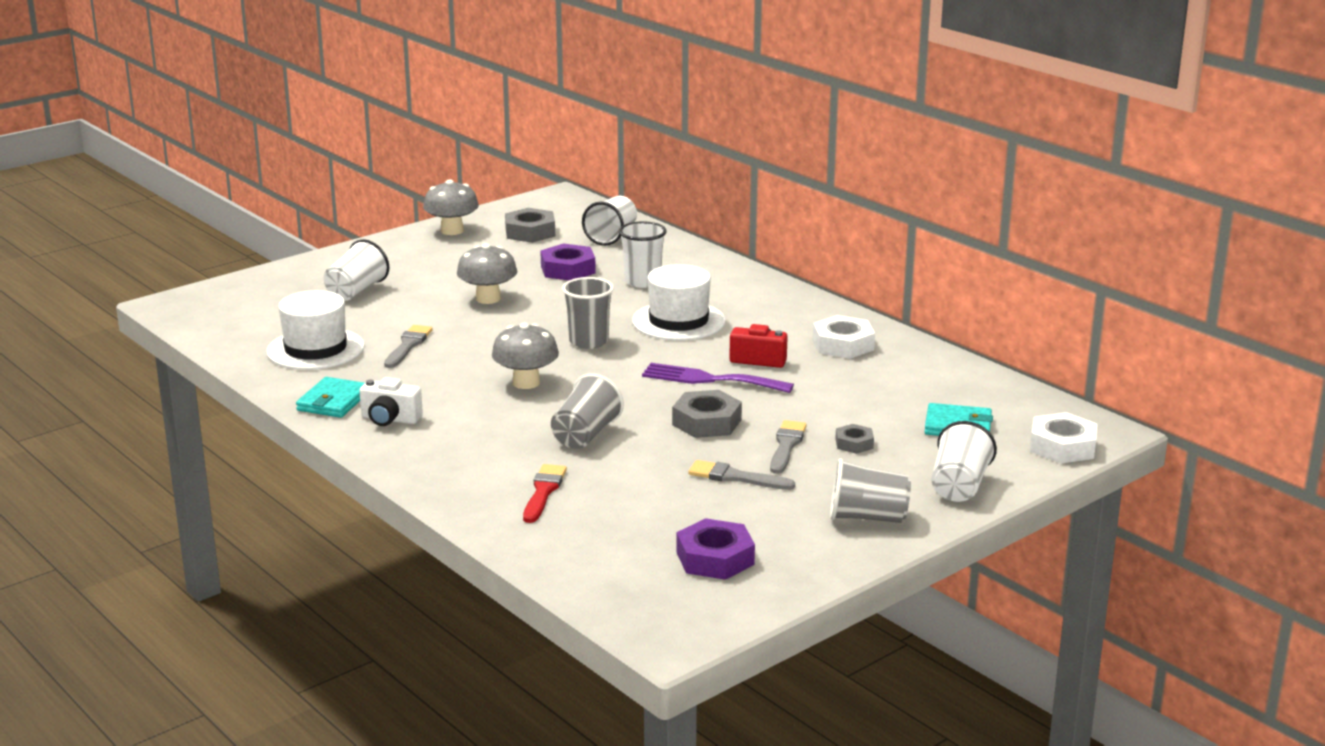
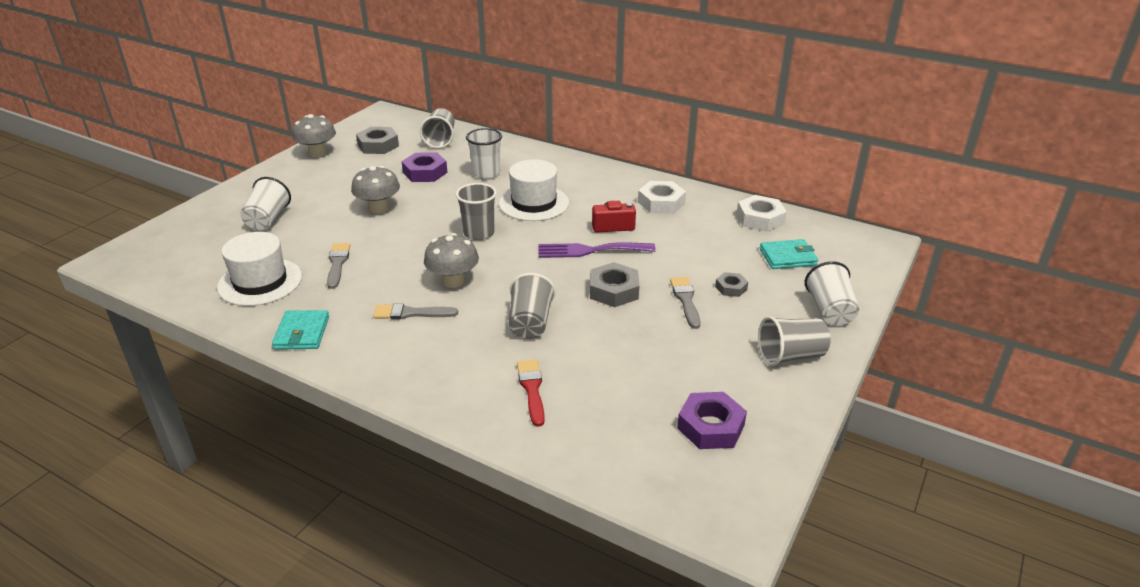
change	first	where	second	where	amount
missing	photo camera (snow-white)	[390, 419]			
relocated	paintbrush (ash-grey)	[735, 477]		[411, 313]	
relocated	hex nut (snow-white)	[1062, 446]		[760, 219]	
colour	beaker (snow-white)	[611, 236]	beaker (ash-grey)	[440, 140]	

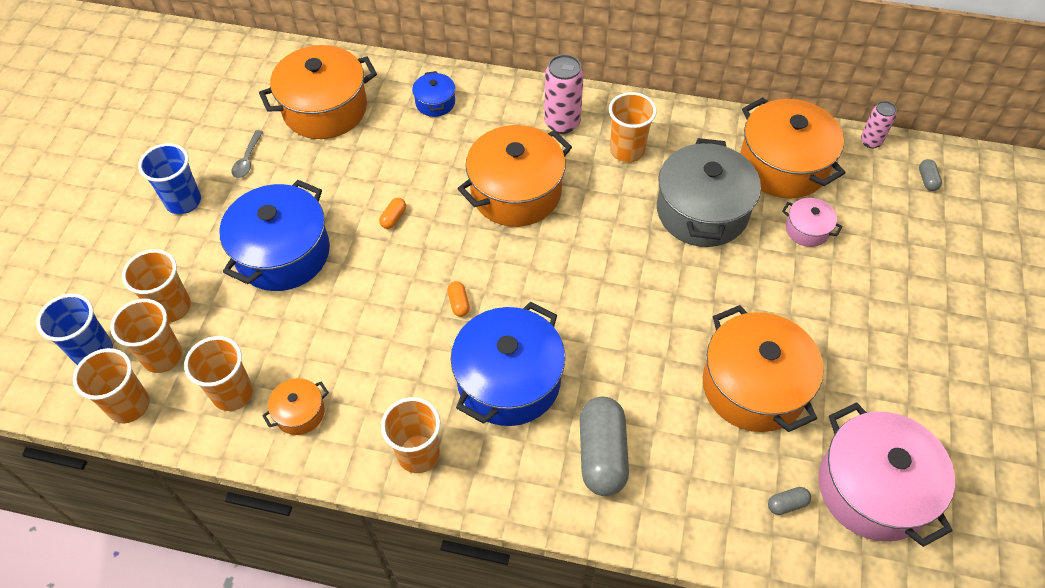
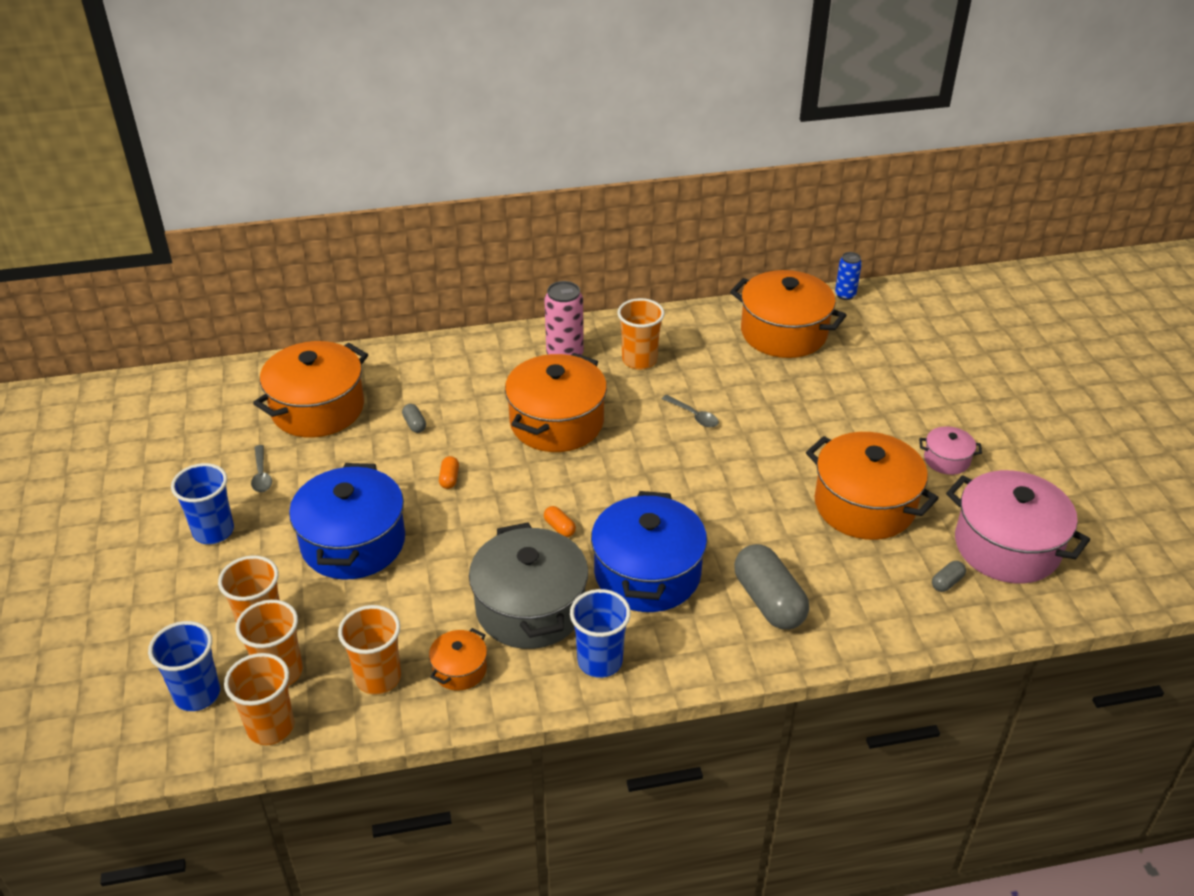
change	first	where	second	where	amount
missing	stockpot (royal blue)	[435, 103]			
appeared			tablespoon (ash-grey)	[693, 415]	
relocated	stockpot (ash-grey)	[702, 211]		[530, 608]	
relocated	stockpot (pink)	[807, 230]		[946, 460]	
relocated	pill shape (ash-grey)	[927, 180]		[414, 424]	
colour	beaker (orange)	[418, 454]	beaker (royal blue)	[600, 661]	
colour	soda can (pink)	[871, 141]	soda can (royal blue)	[845, 295]	

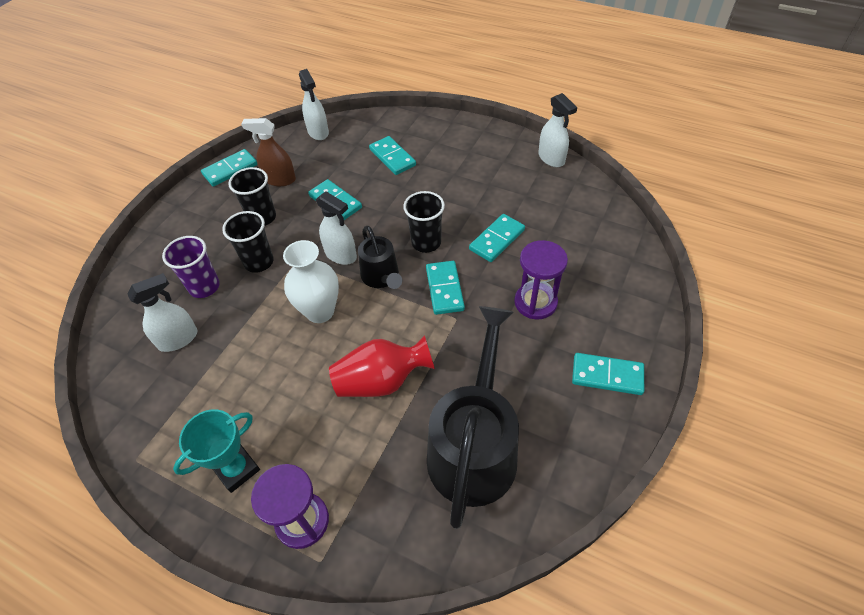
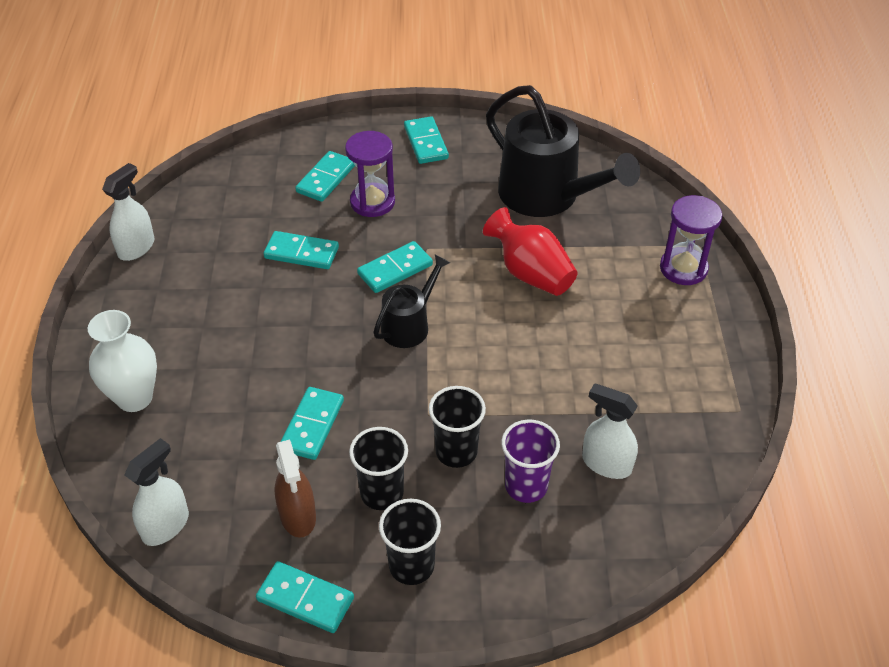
change	first	where	second	where	amount
missing	prize cup (aqua)	[237, 469]			
missing	spray bottle (snow-white)	[341, 255]			
relocated	flower vase (snow-white)	[320, 311]		[134, 398]	
relocated	domino piece (aqua)	[392, 157]		[326, 179]	
relocated	beaker (ebony)	[426, 242]		[411, 566]	
spun	sprinkling can (ebony)	[474, 447]		[546, 196]	120 degrees counterclockwise

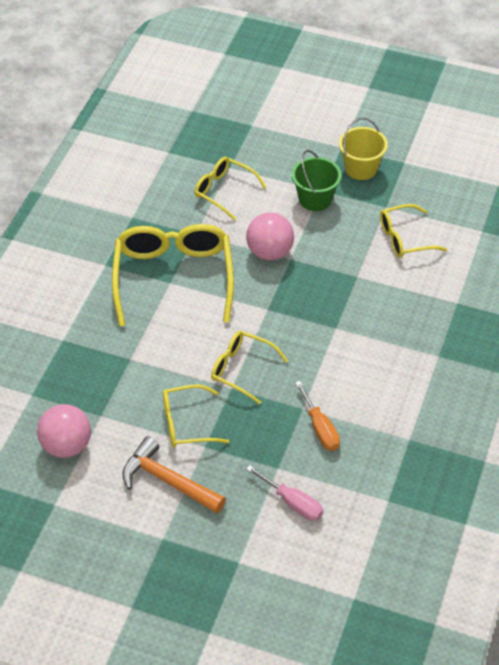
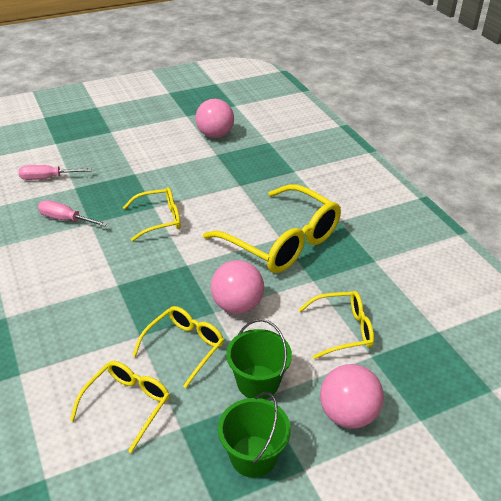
change	first	where	second	where	amount
missing	carpenter's hammer (orange)	[168, 481]			
appeared			play ball (pink)	[348, 414]	
relocated	eyeglasses (yellow)	[186, 423]		[184, 347]	
colour	flat screwdriver (orange)	[320, 428]	flat screwdriver (pink)	[65, 219]	
colour	bucket (yellow)	[361, 168]	bucket (green)	[253, 456]	

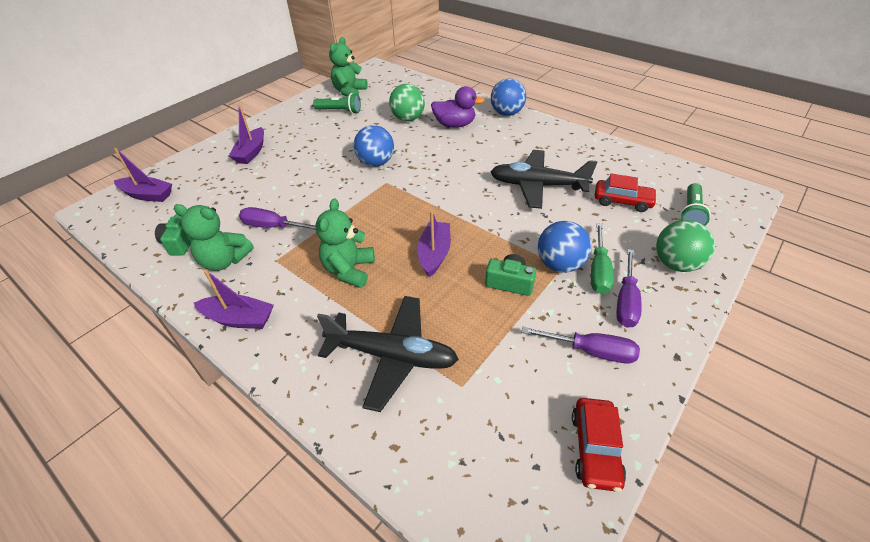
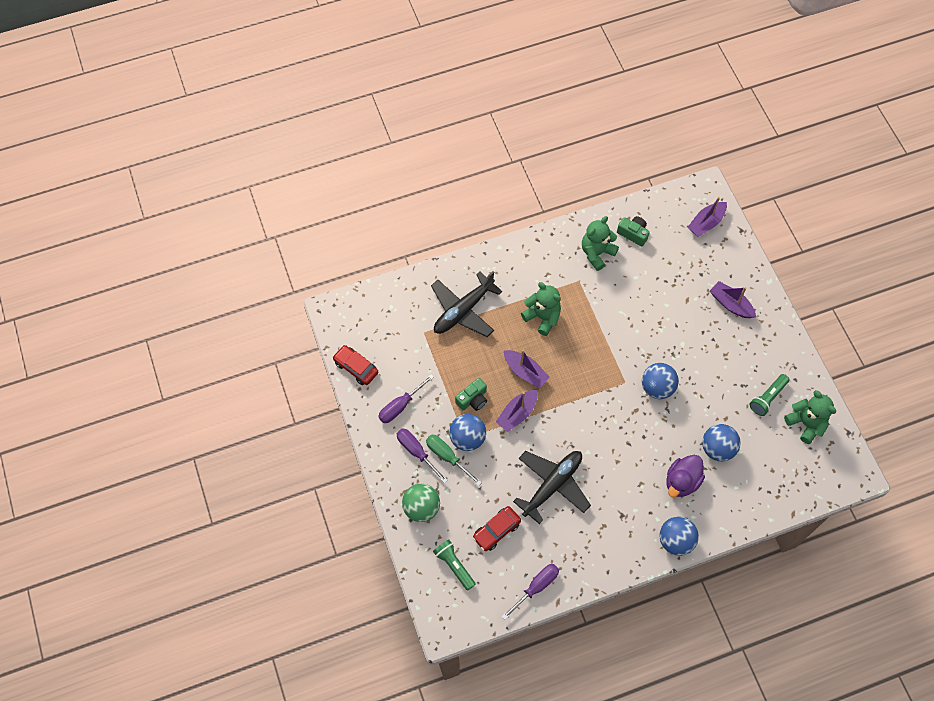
change	first	where	second	where	amount
relocated	sailboat (violet)	[239, 319]		[517, 413]	
relocated	flat screwdriver (violet)	[273, 227]		[536, 587]	
colour	play ball (green)	[408, 119]	play ball (royal blue)	[717, 448]	

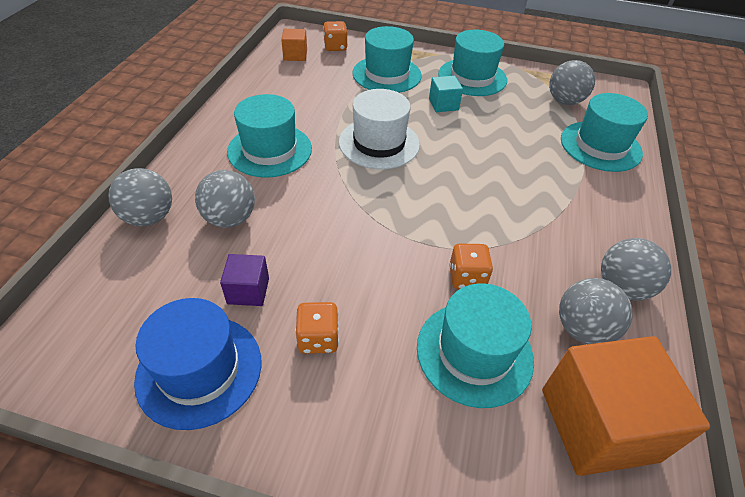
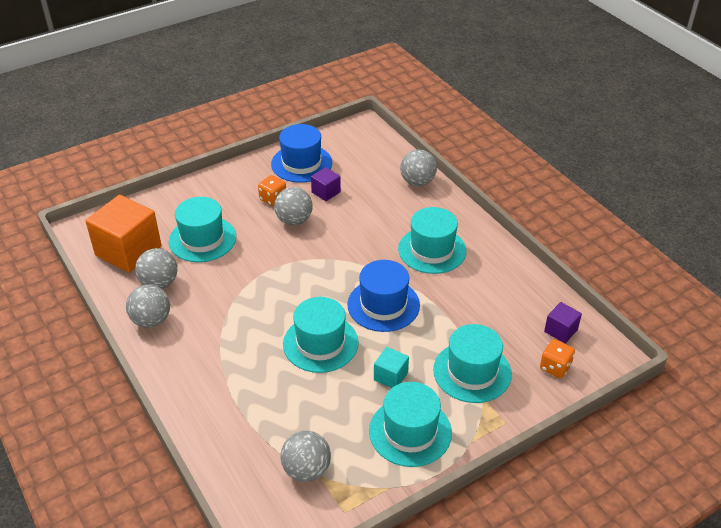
change	first	where	second	where	amount
missing	game die (orange)	[466, 278]			
relocated	play ball (ash-grey)	[230, 219]		[294, 220]	
relocated	top hat (aqua)	[600, 146]		[320, 343]	
colour	cube (orange)	[295, 55]	cube (violet)	[560, 330]	
colour	top hat (snow-white)	[379, 143]	top hat (royal blue)	[383, 305]	

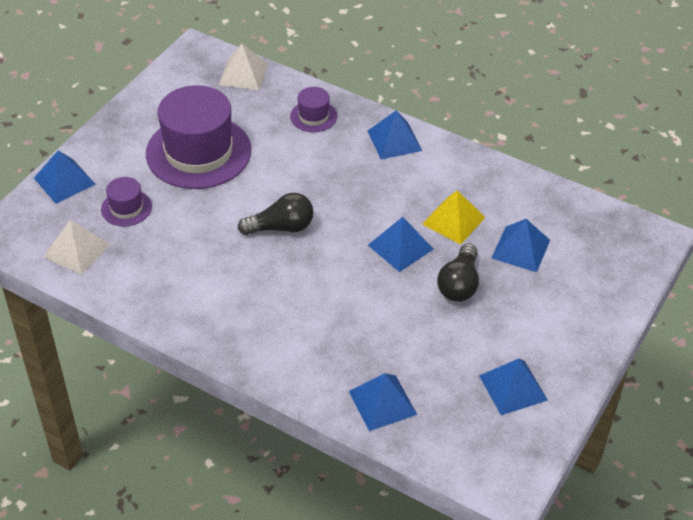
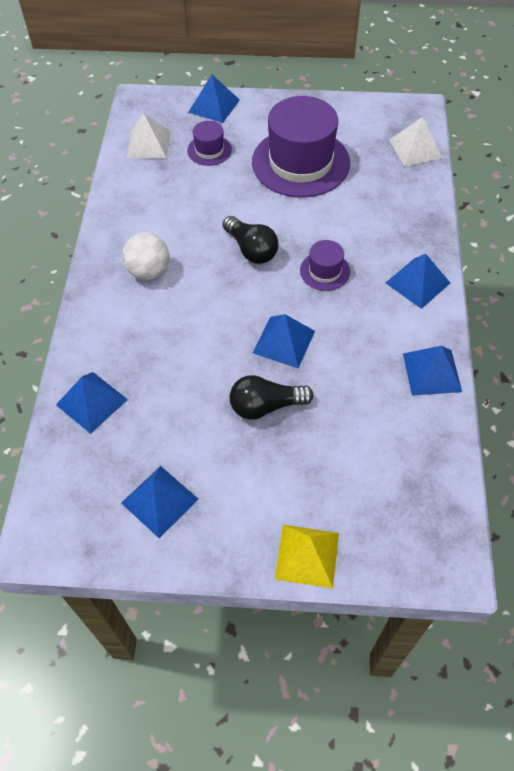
change	first	where	second	where	amount
appeared			play ball (snow-white)	[148, 271]	
relocated	top hat (violet)	[313, 116]		[325, 271]	
relocated	pyramid (yellow)	[453, 220]		[307, 555]	
relocated	pyramid (royal blue)	[521, 249]		[432, 372]	

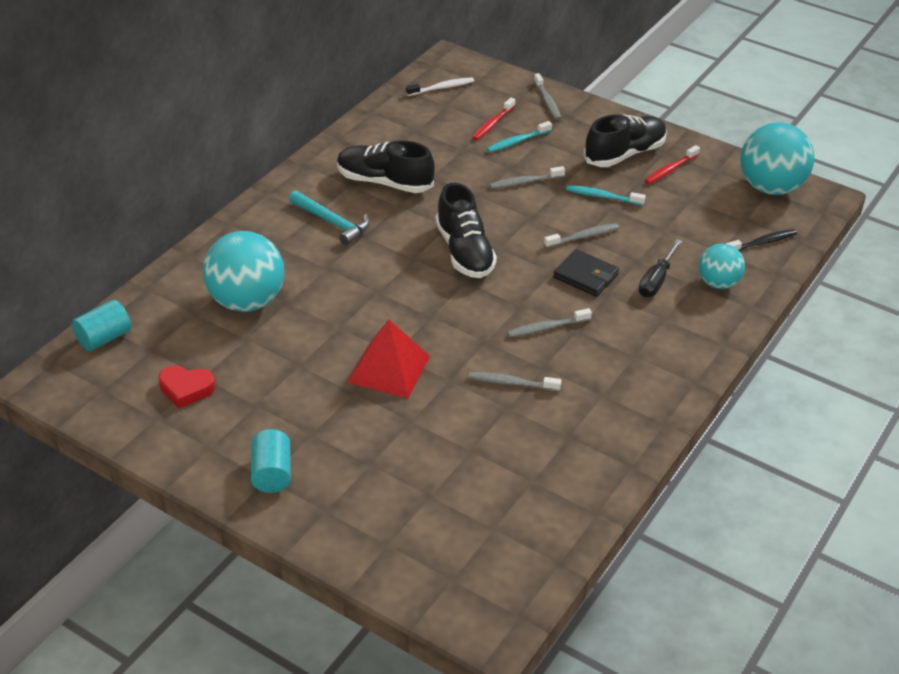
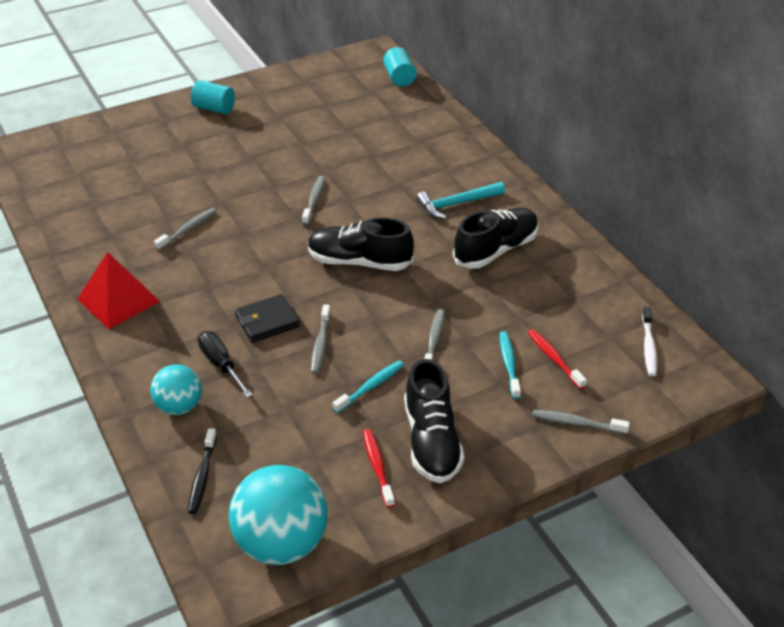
change	first	where	second	where	amount
missing	heart (red)	[186, 389]			
missing	play ball (aqua)	[246, 301]			
relocated	pyramid (red)	[389, 369]		[118, 300]	
relocated	toothbrush (ash-grey)	[547, 328]		[314, 200]	

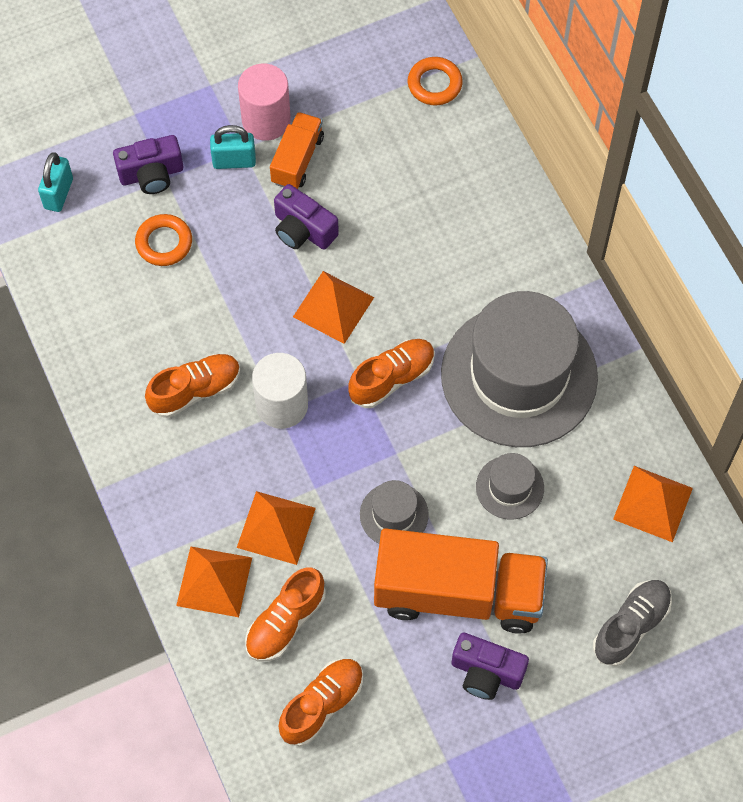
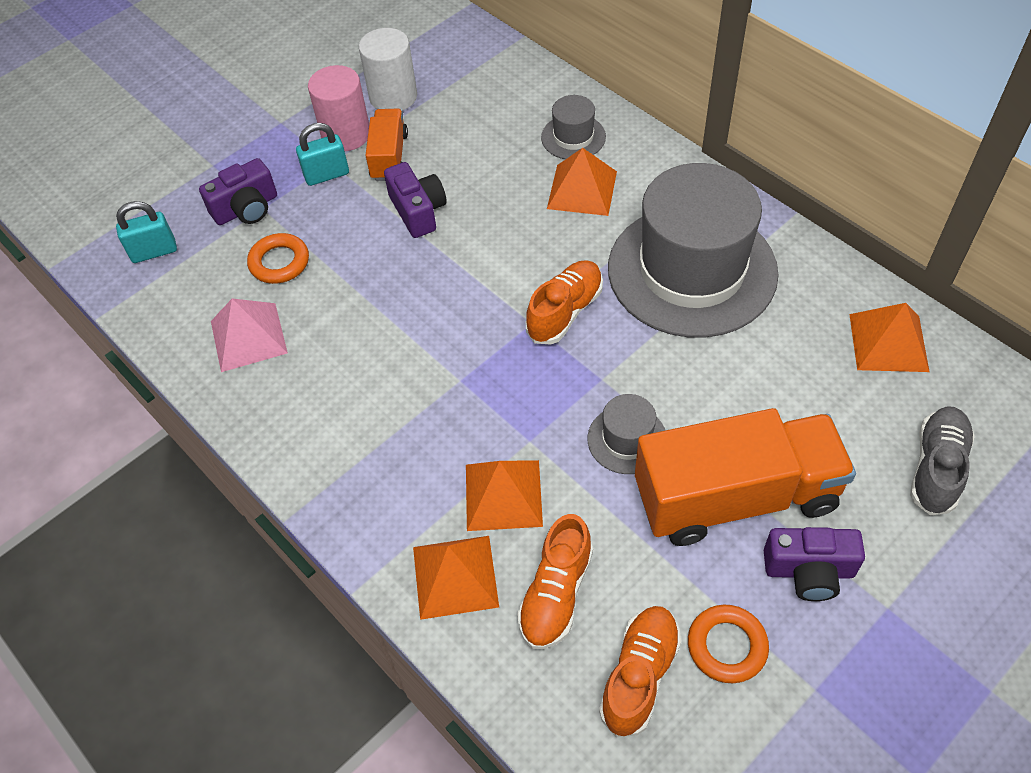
change	first	where	second	where	amount
missing	lace-up shoe (orange)	[195, 390]			
appeared			pyramid (pink)	[248, 337]	
relocated	cylinder (snow-white)	[282, 405]		[393, 96]	
relocated	pyramid (orange)	[333, 307]		[582, 189]	
relocated	ring (orange)	[434, 84]		[727, 646]	
relocated	top hat (ash-grey)	[510, 487]		[573, 137]	
spun	lock (aqua)	[58, 193]		[154, 252]	75 degrees clockwise
spun	photo camera (violet)	[303, 230]		[418, 211]	135 degrees counterclockwise

